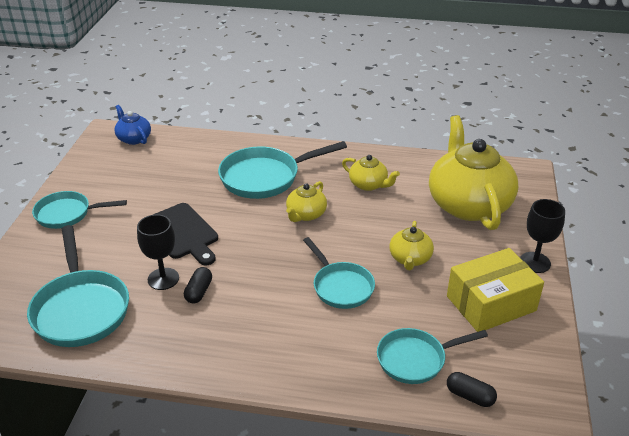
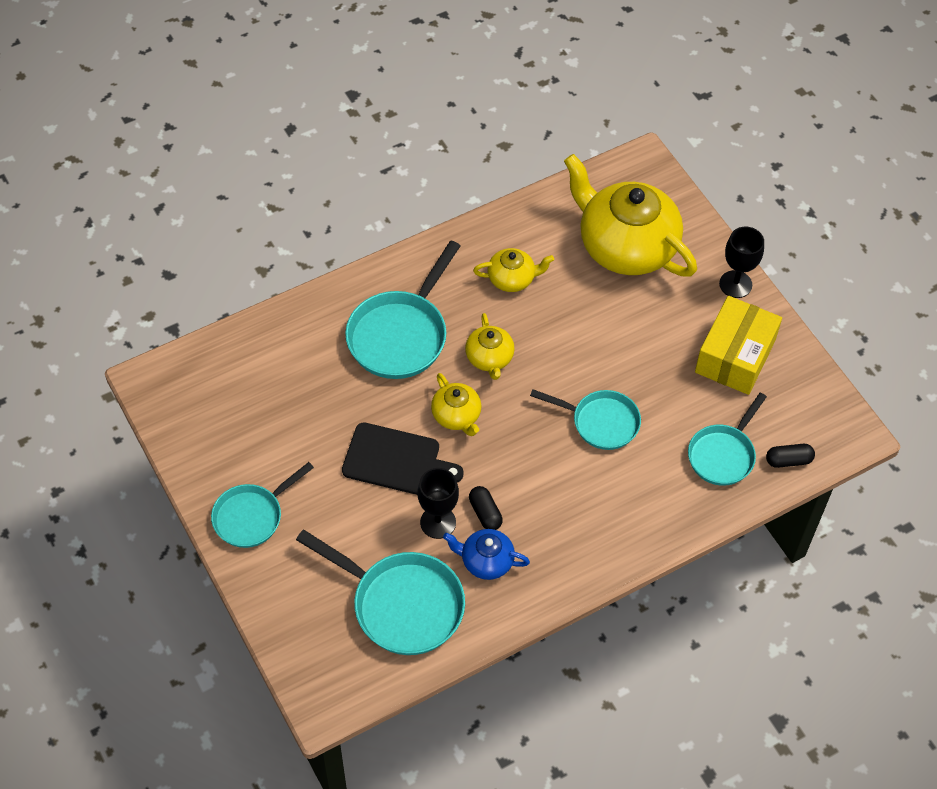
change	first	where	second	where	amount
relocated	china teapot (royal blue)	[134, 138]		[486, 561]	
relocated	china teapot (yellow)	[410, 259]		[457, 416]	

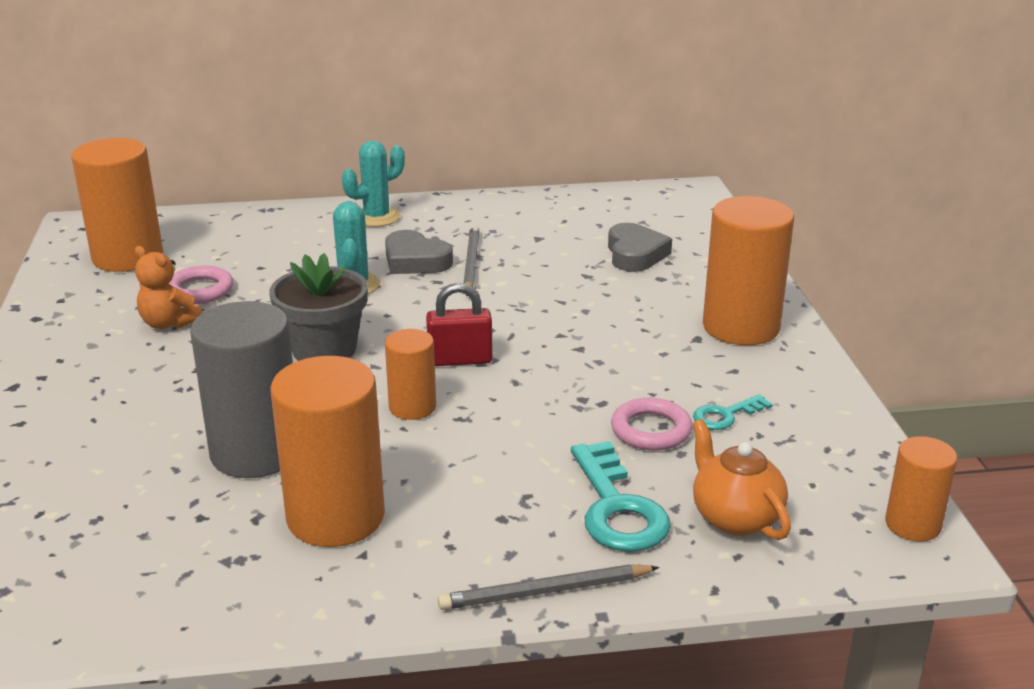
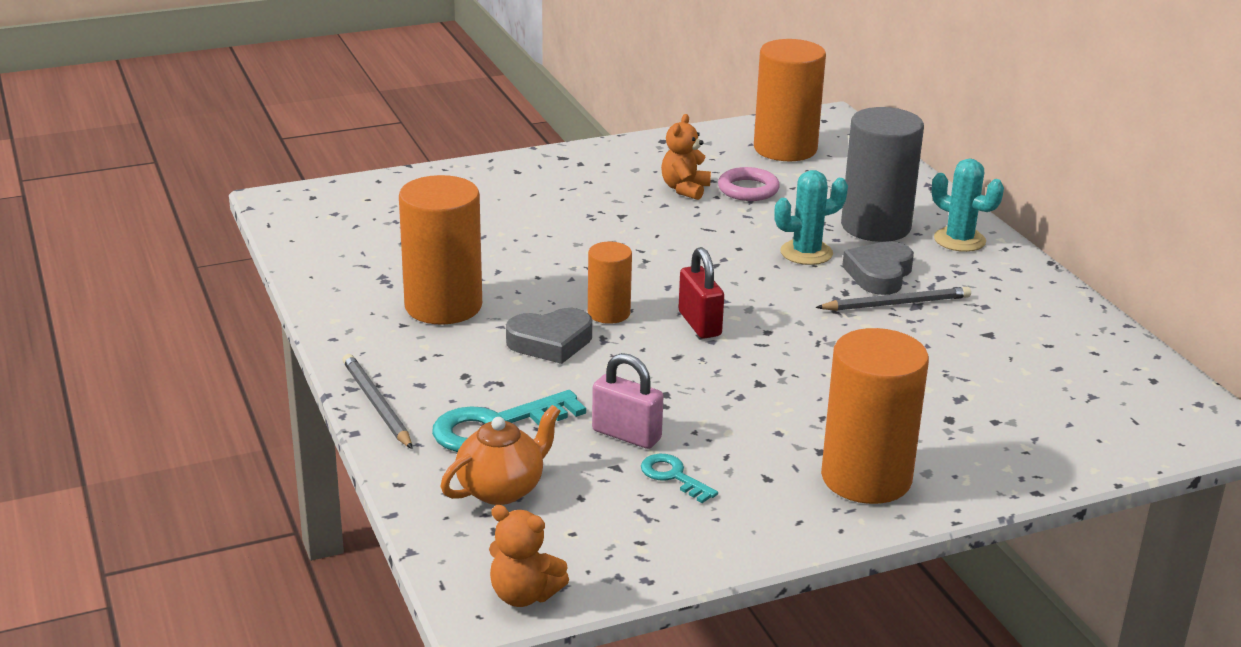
change	first	where	second	where	amount
missing	flower pot (ash-grey)	[324, 349]			
relocated	cylinder (ash-grey)	[256, 452]		[875, 226]	
relocated	heart (ash-grey)	[635, 254]		[550, 342]	
exchanged	ring (pink)	[651, 430]	lock (pink)	[626, 435]	
exchanged	cylinder (orange)	[913, 525]	teddy bear (orange)	[524, 595]	

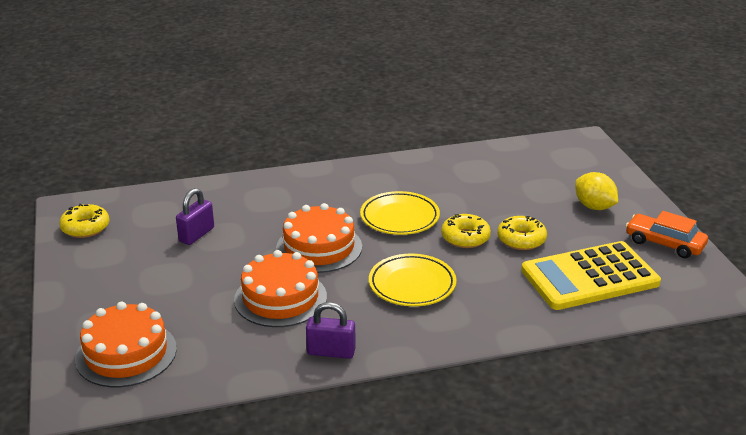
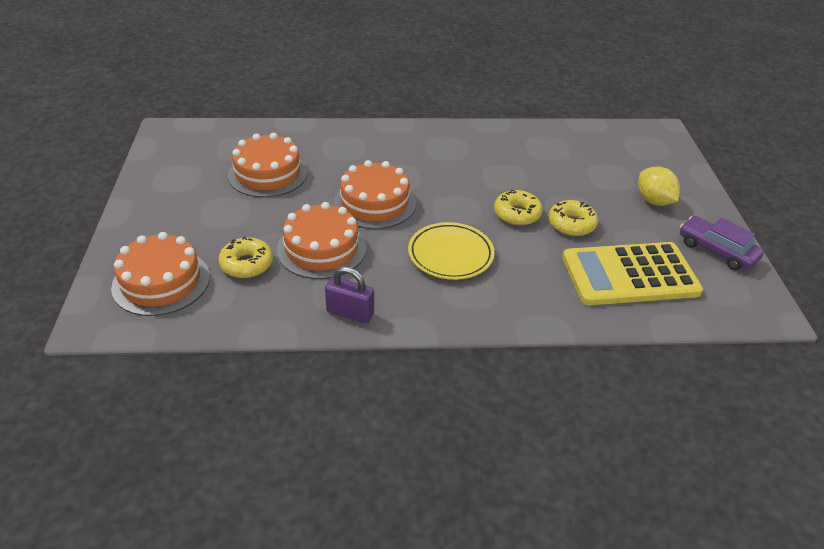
change	first	where	second	where	amount
missing	flat dish (yellow)	[399, 218]			
relocated	donut (yellow)	[85, 227]		[247, 264]	
exchanged	lock (violet)	[196, 235]	layer cake (orange)	[268, 173]	
colour	automobile (orange)	[664, 243]	automobile (violet)	[716, 250]	

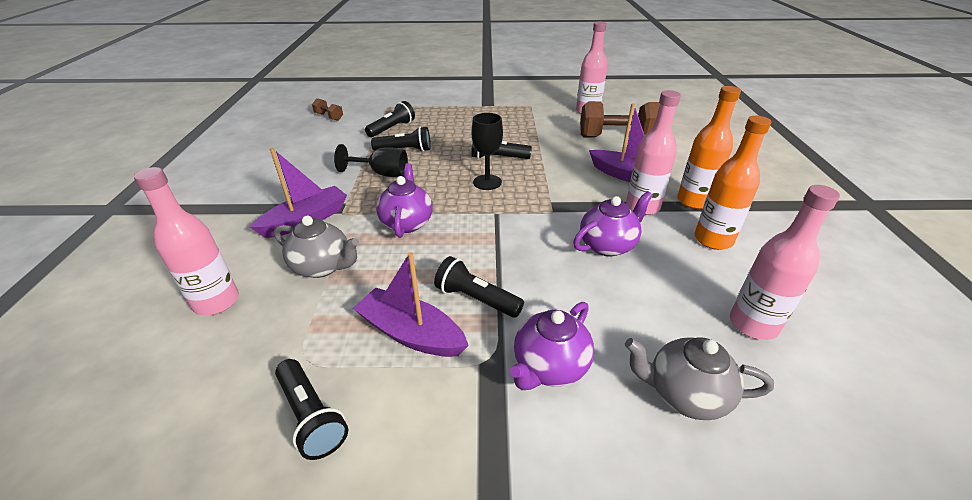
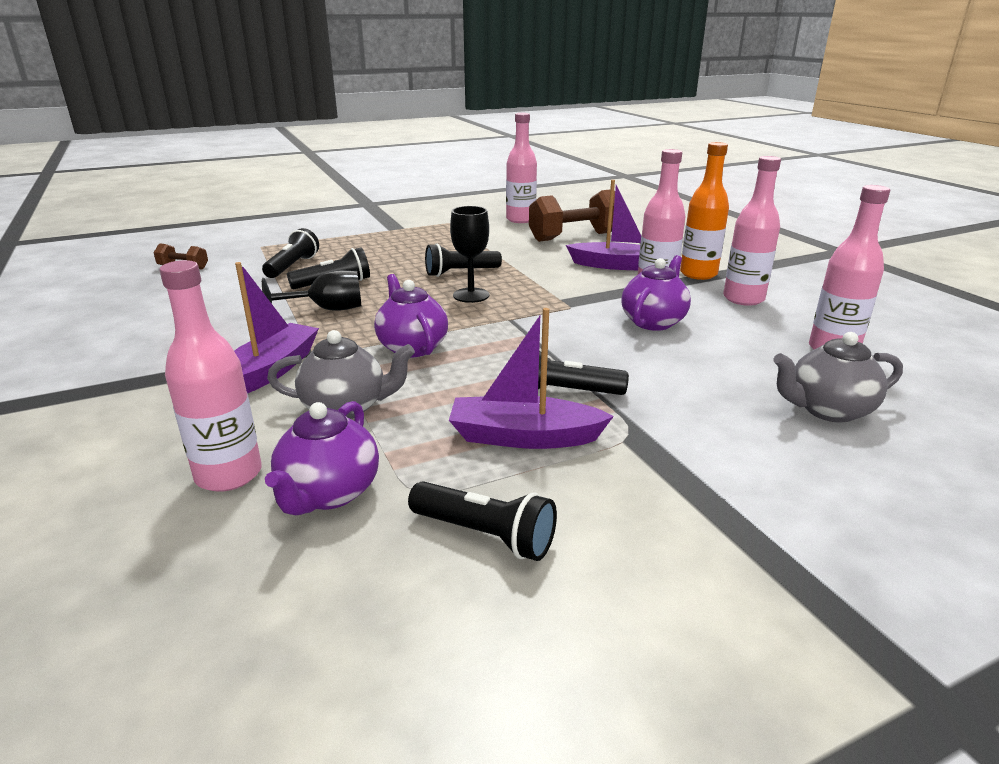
change	first	where	second	where	amount
relocated	china teapot (violet)	[549, 367]		[329, 493]	
colour	bottle (orange)	[713, 240]	bottle (pink)	[743, 299]	

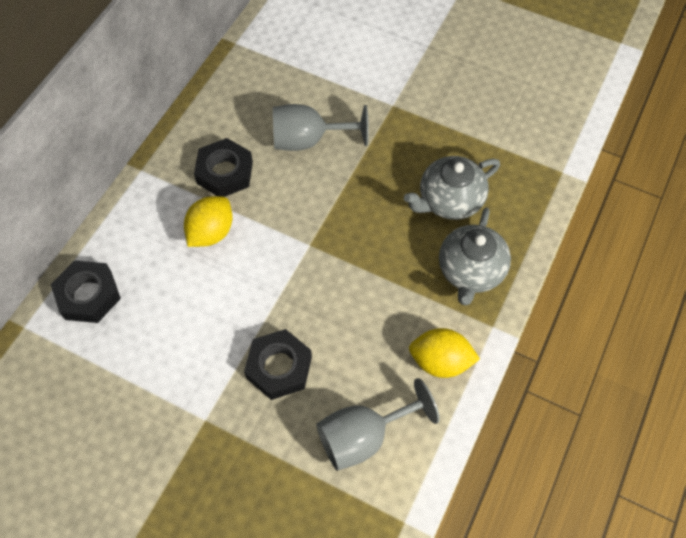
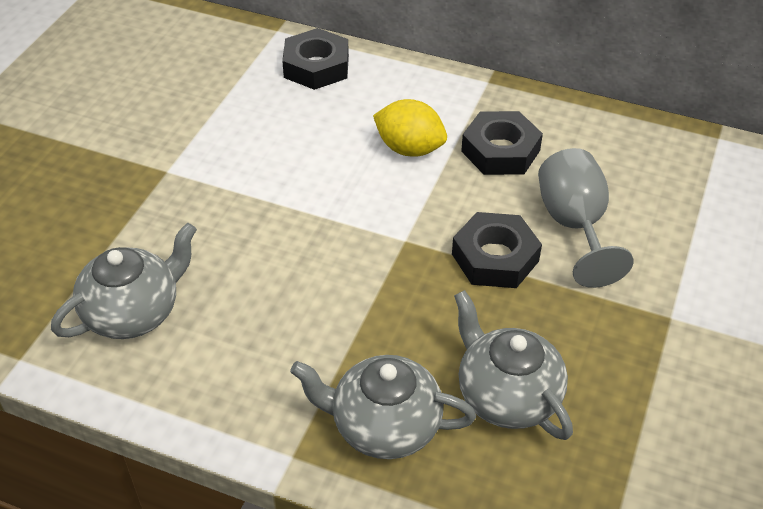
change	first	where	second	where	amount
missing	citrus fruit (yellow)	[440, 361]			
relocated	hex nut (ebony)	[279, 367]		[495, 258]	
exchanged	chalice (ash-grey)	[363, 436]	china teapot (ash-grey)	[134, 312]	

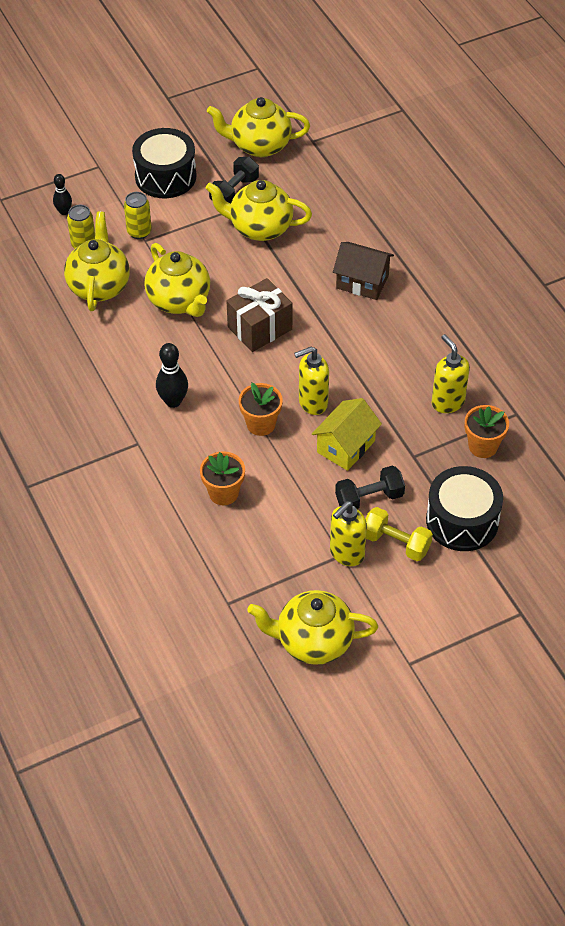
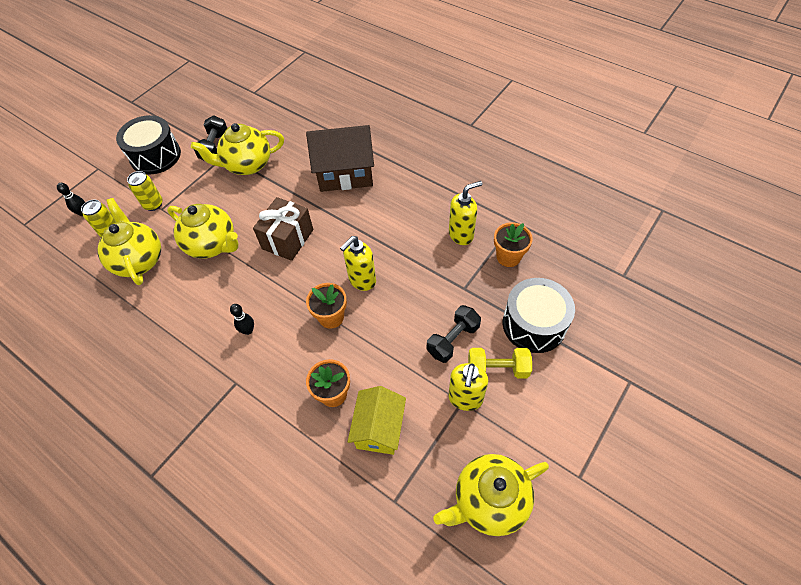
change	first	where	second	where	amount
missing	china teapot (yellow)	[259, 146]			
relocated	toy house (yellow)	[346, 446]		[379, 428]	
spun	soap dispenser (yellow)	[447, 402]		[461, 235]	120 degrees clockwise
size	bowling pin (ebony)	[173, 401]		[248, 330]	x0.64
size	toy house (brown)	[362, 282]		[345, 173]	x1.50

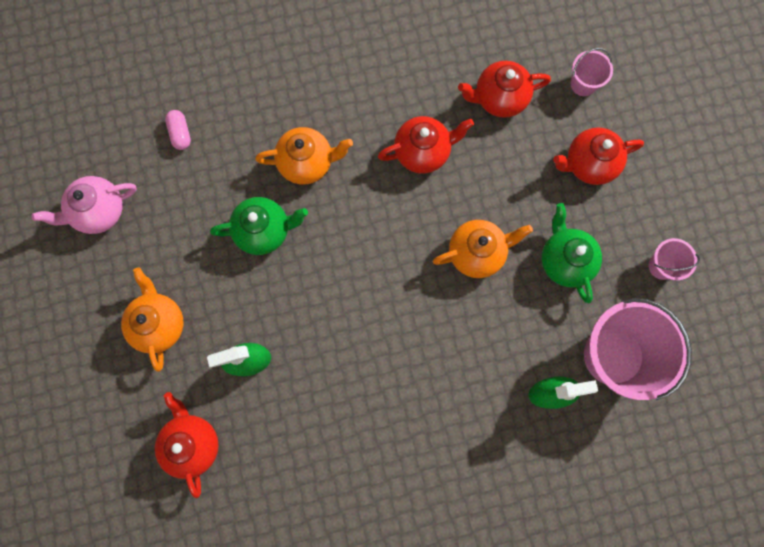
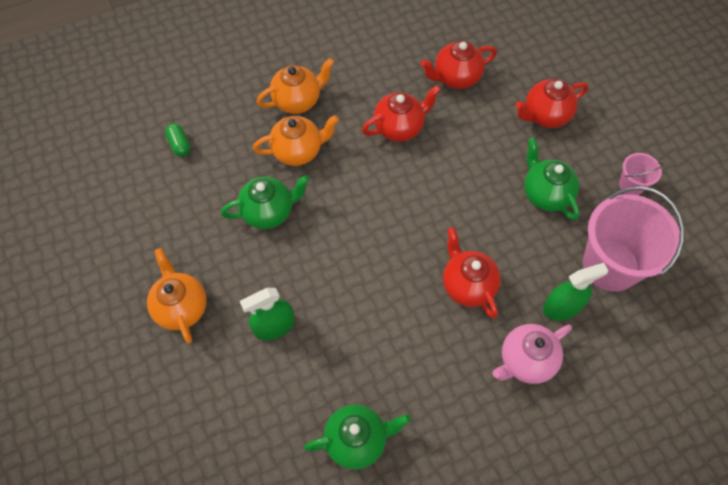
change	first	where	second	where	amount
missing	bucket (pink)	[583, 84]			
appeared			china teapot (green)	[357, 440]	
relocated	china teapot (pink)	[99, 211]		[526, 361]	
relocated	china teapot (red)	[192, 443]		[467, 285]	
relocated	china teapot (orange)	[477, 253]		[297, 100]	
colour	pill shape (pink)	[180, 133]	pill shape (green)	[179, 144]	

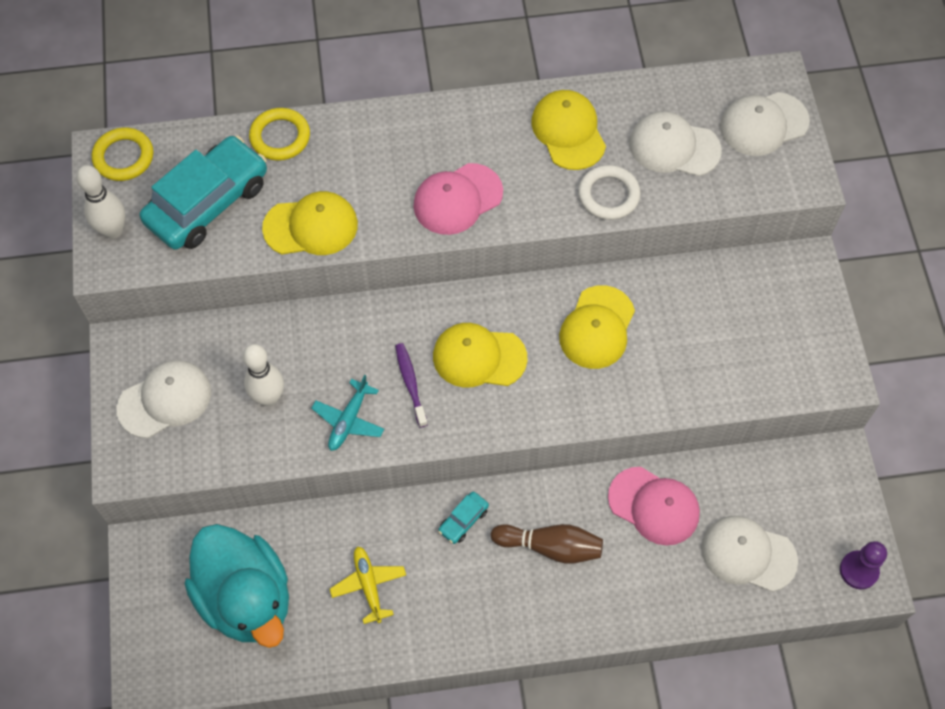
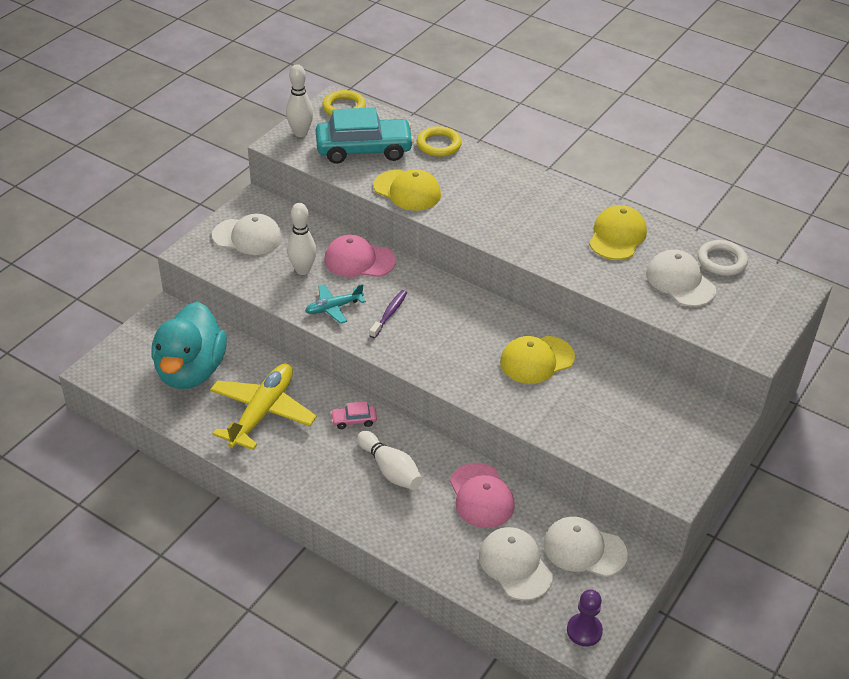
change	first	where	second	where	amount
missing	peaked cap (yellow)	[479, 357]			
relocated	peaked cap (pink)	[457, 199]		[359, 260]	
relocated	ring (snow-white)	[608, 195]		[721, 261]	
relocated	peaked cap (snow-white)	[763, 124]		[584, 549]	
colour	automobile (aqua)	[463, 520]	automobile (pink)	[354, 420]	
colour	bowling pin (brown)	[550, 547]	bowling pin (snow-white)	[390, 469]	
size	plane (yellow)	[368, 585]		[262, 412]	x1.86

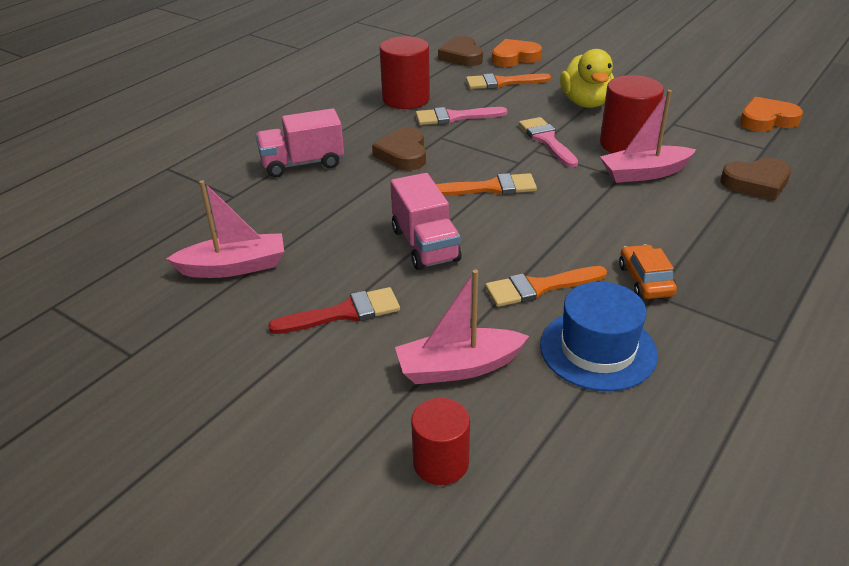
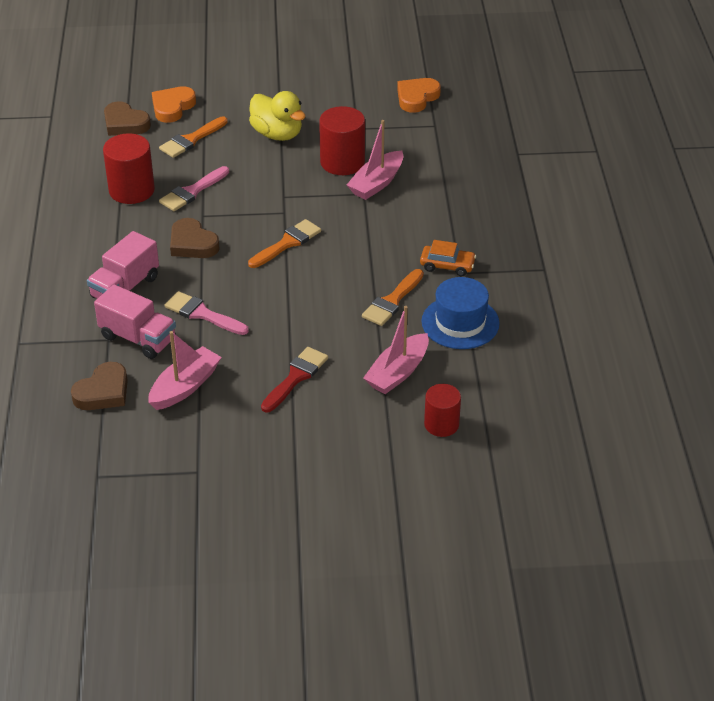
change	first	where	second	where	amount
relocated	toy truck (pink)	[425, 245]		[138, 338]	
relocated	paintbrush (pink)	[547, 140]		[202, 314]	
relocated	heart (brown)	[756, 183]		[103, 392]	
spun	automobile (orange)	[645, 280]		[447, 266]	150 degrees clockwise

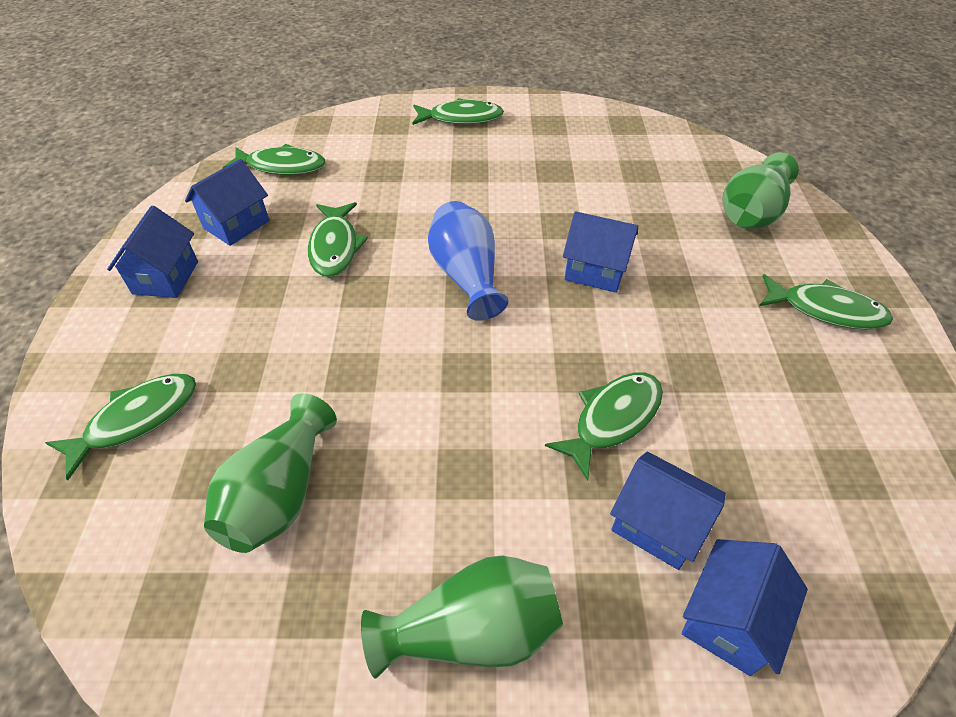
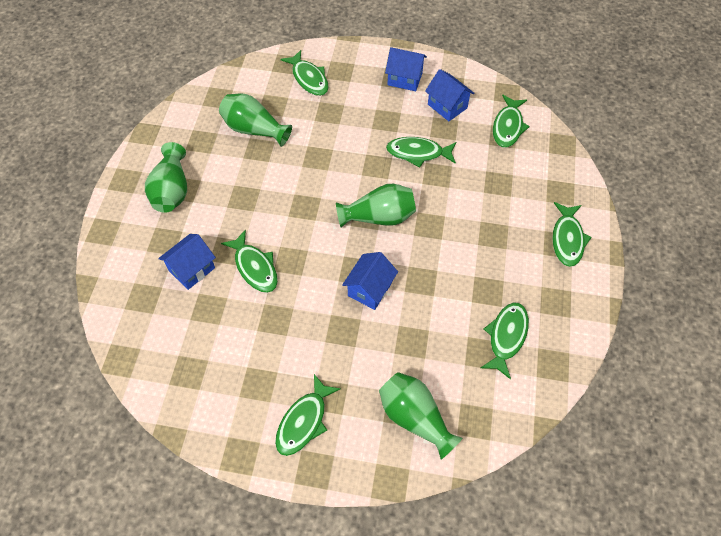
change	first	where	second	where	amount
missing	toy house (royal blue)	[728, 620]			
appeared			fish figure (green)	[506, 337]	
colour	flower vase (royal blue)	[467, 276]	flower vase (green)	[379, 217]	

